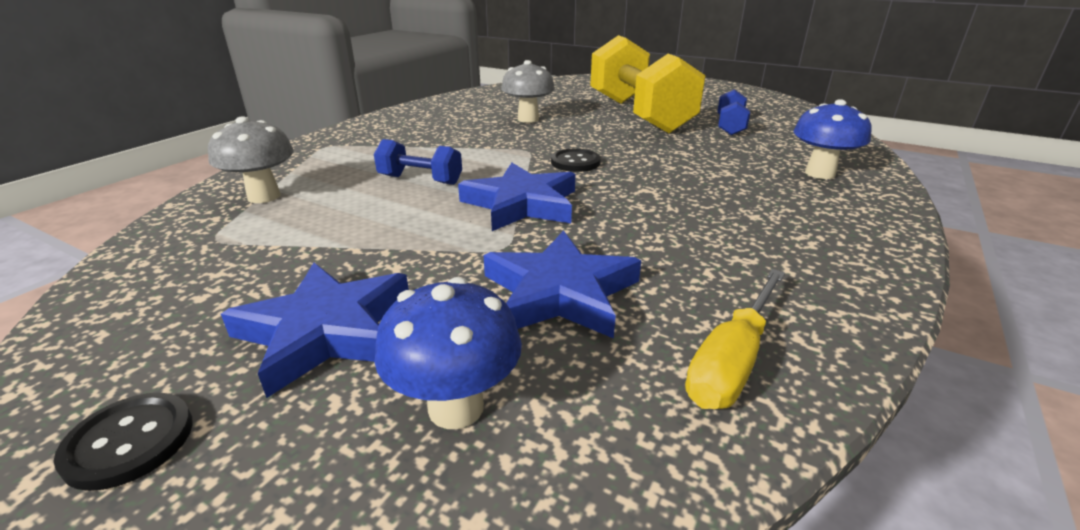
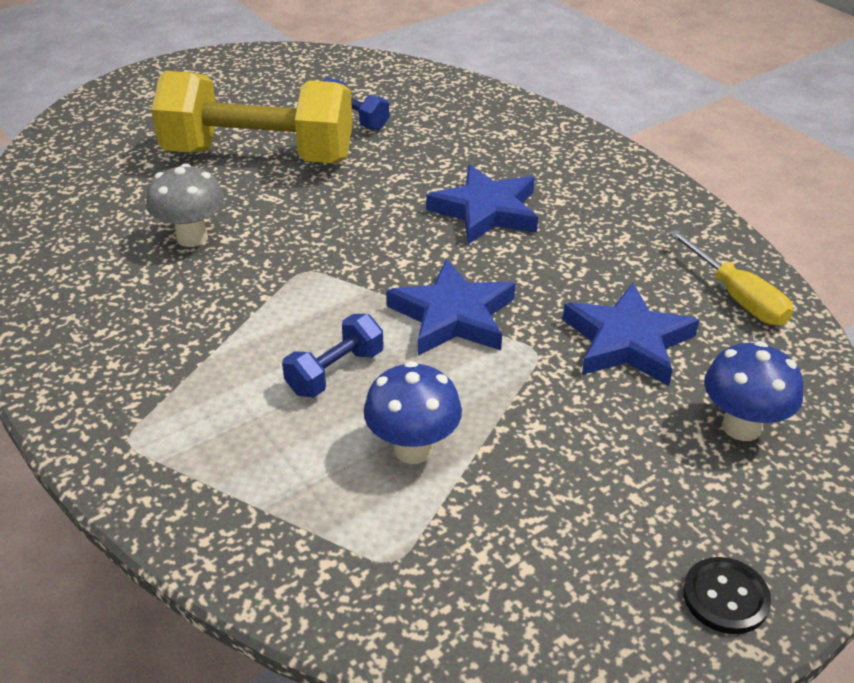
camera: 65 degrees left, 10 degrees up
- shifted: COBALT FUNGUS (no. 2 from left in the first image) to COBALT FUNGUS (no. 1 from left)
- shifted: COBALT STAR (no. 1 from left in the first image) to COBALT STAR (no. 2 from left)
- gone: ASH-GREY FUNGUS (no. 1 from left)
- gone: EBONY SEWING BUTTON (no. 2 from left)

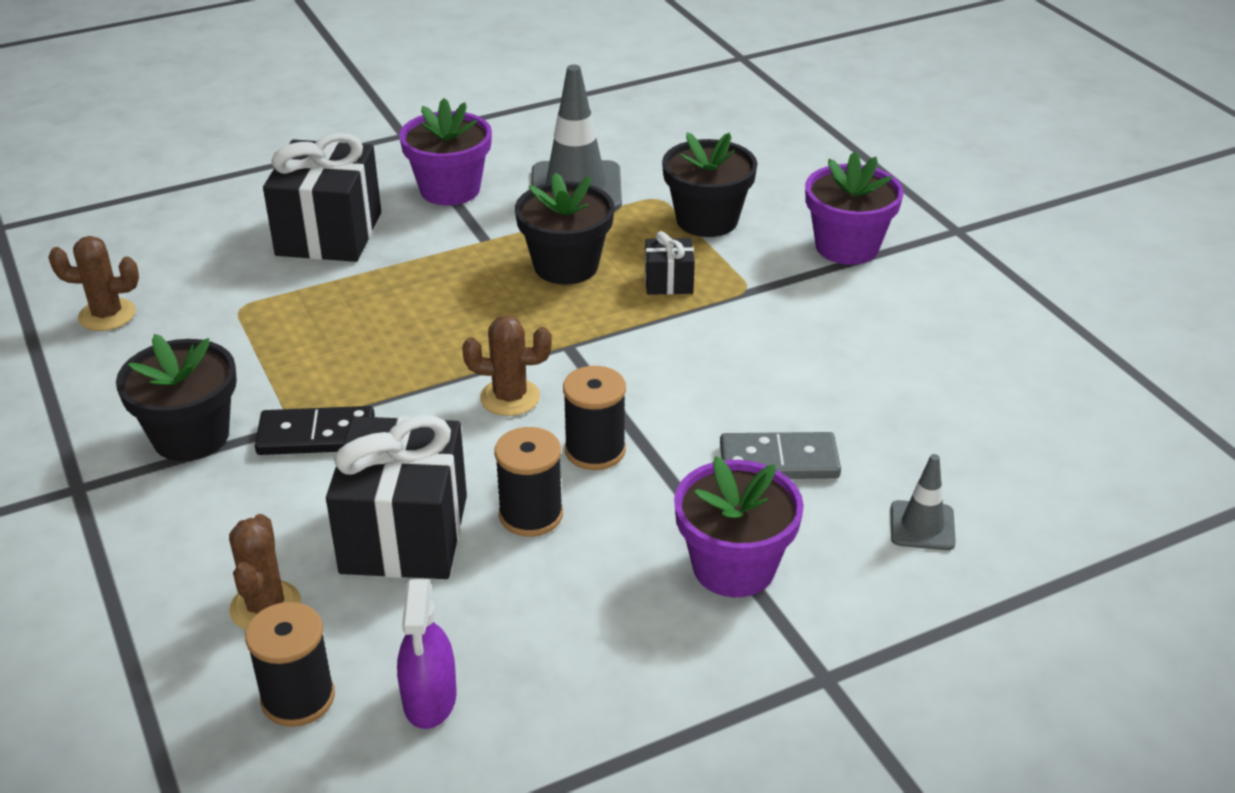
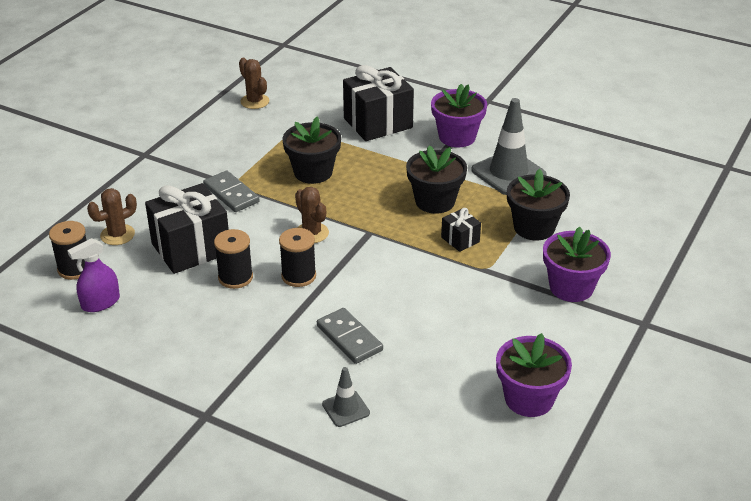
camera: 55 degrees right, 0 degrees up
- repainted: EBONY DOMINO to ASH-GREY DOMINO (no. 1 from left)
- shifted: EBONY POTTED PLANT (no. 1 from left)
- shifted: ROYAL PURPLE POTTED PLANT (no. 2 from left)

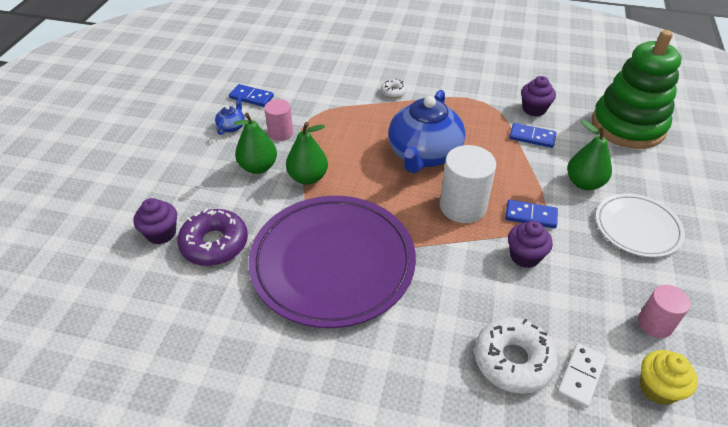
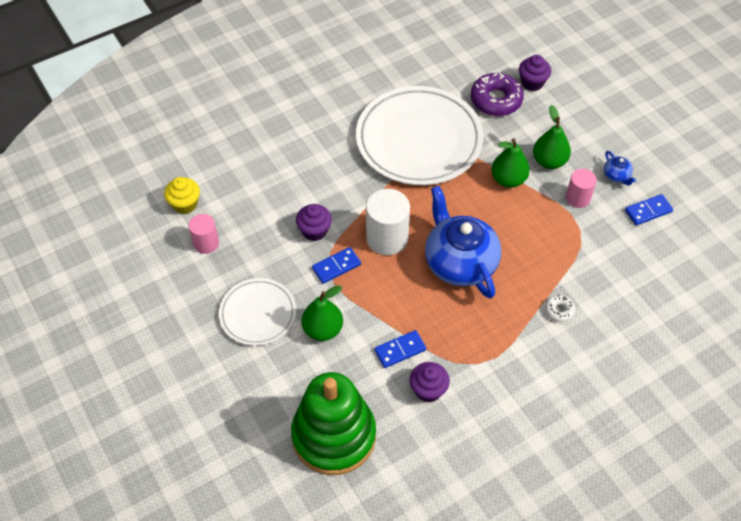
camera: 135 degrees right, 10 degrees up
- repainted: ROYAL PURPLE FLAT DISH to SNOW-WHITE FLAT DISH (no. 2 from left)
- gone: SNOW-WHITE GLAZED DONUT (no. 2 from left)
- gone: SNOW-WHITE DOMINO

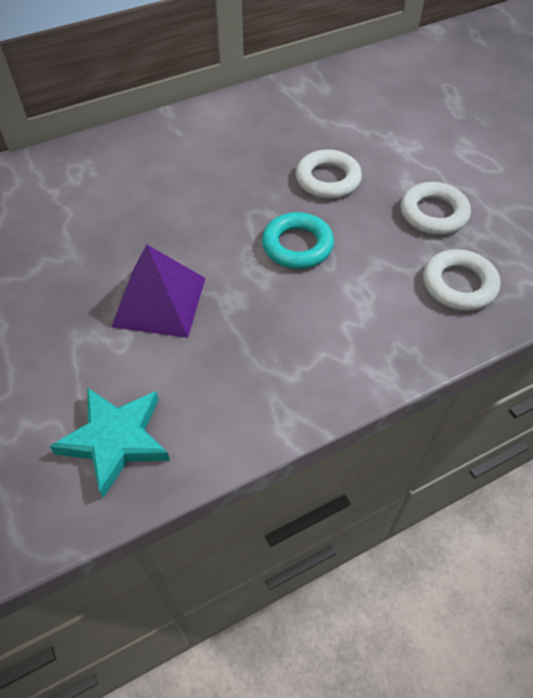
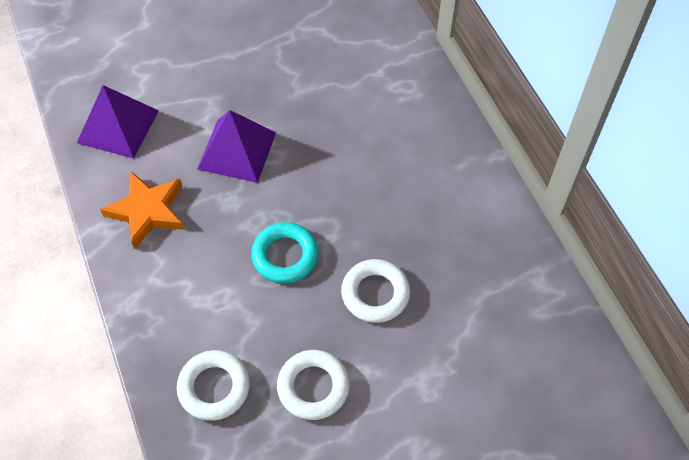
camera: 95 degrees right, 5 degrees up
- swapped: TEAL STAR to ROYAL PURPLE SOLID PYRAMID (no. 1 from left)
- new: ORANGE-COLOURED STAR

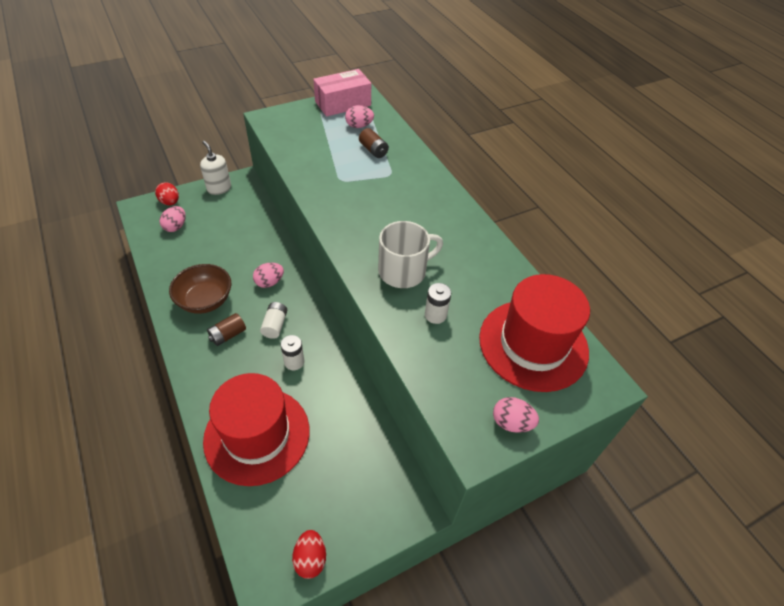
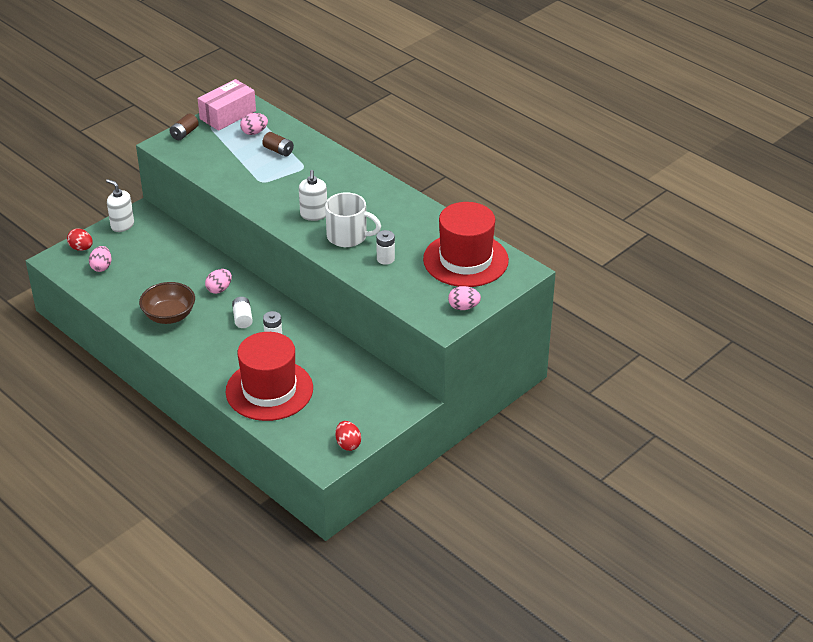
camera: 15 degrees left, 10 degrees down
- shifted: DARK BROWN BATTERY (no. 1 from left)
- new: SNOW-WHITE PUMP BOTTLE (no. 2 from left)
- rotated: SNOW-WHITE MUG 60 degrees clockwise

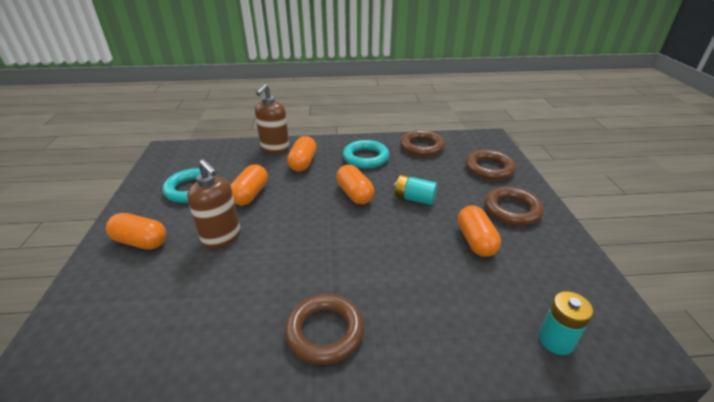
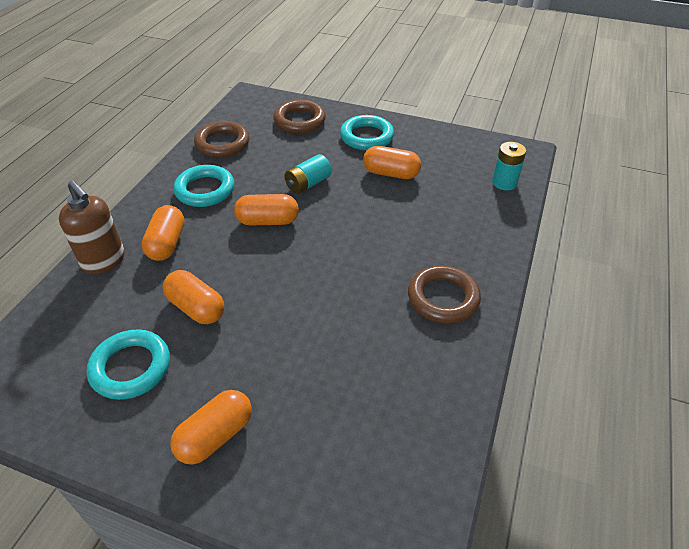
camera: 65 degrees left, 10 degrees up
- rotated: ORANGE-COLOURED CAPSULE (no. 3 from left in the first image) 60 degrees clockwise
- repainted: DARK BROWN RING (no. 4 from left) to TEAL RING (no. 3 from left)
- gone: DARK BROWN PUMP BOTTLE (no. 1 from left)

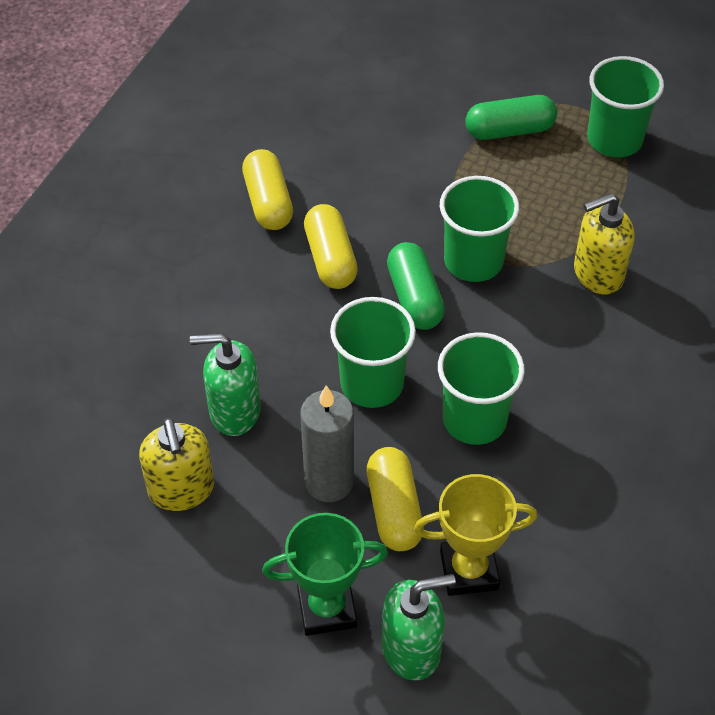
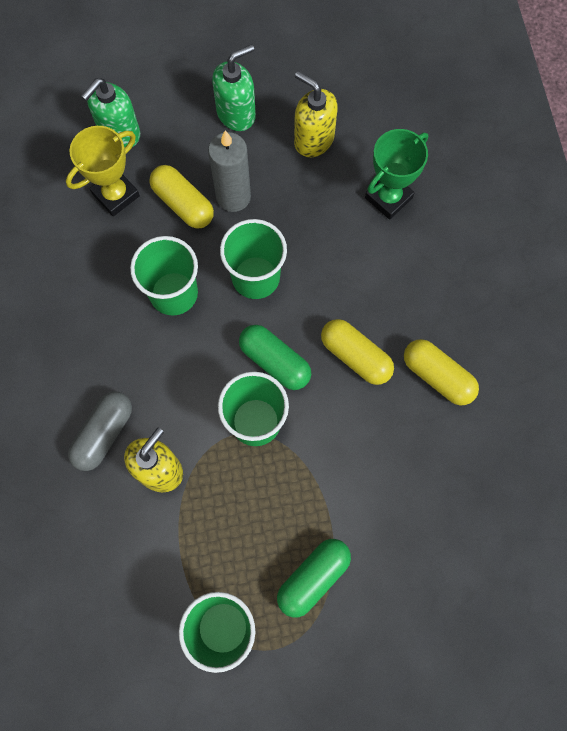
camera: 145 degrees right, 20 degrees up
- new: ASH-GREY CAPSULE
- shifted: EMERALD PUMP BOTTLE (no. 1 from left in the first image) to EMERALD PUMP BOTTLE (no. 2 from left)
- shifted: EMERALD TROPHY

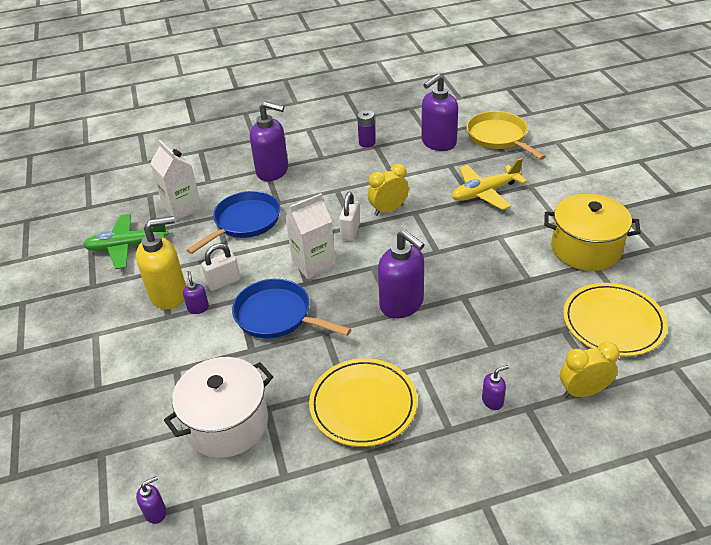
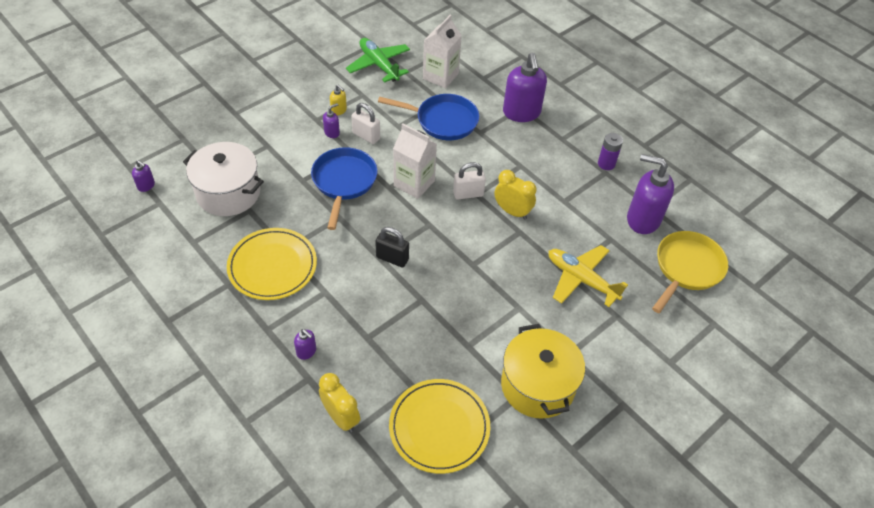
camera: 60 degrees right, 10 degrees up
- scaled: YELLOW PUMP BOTTLE x0.44
- swapped: ROYAL PURPLE PUMP BOTTLE (no. 4 from left) to EBONY PADLOCK

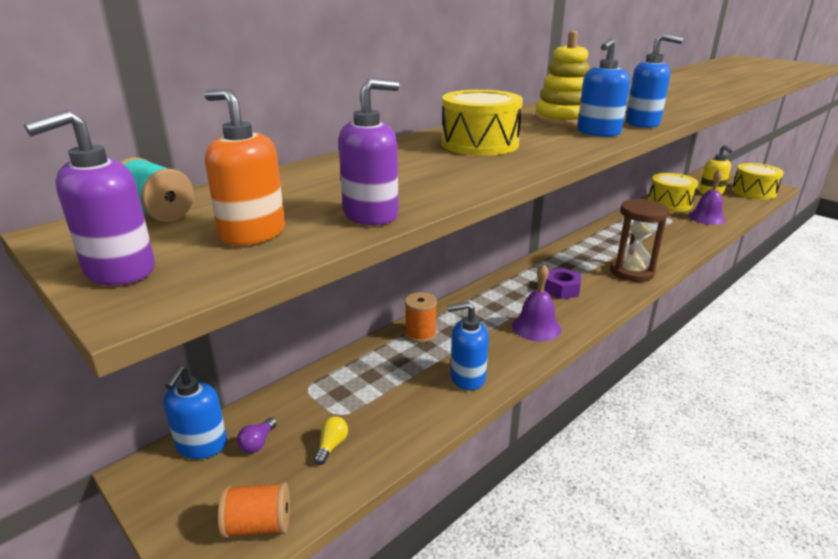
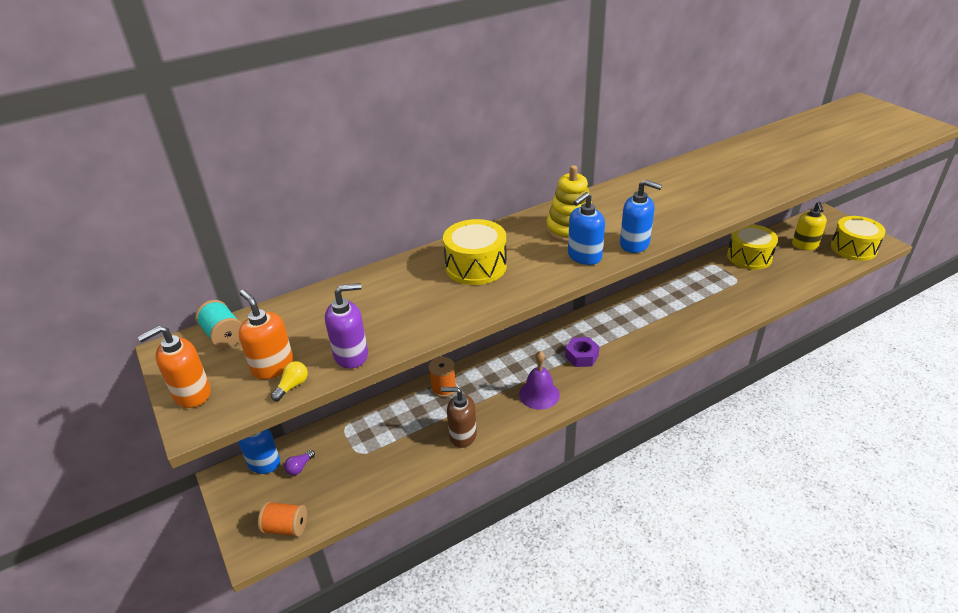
camera: 15 degrees right, 10 degrees up
- repainted: ROYAL PURPLE PUMP BOTTLE (no. 1 from left) to ORANGE-COLOURED PUMP BOTTLE (no. 1 from left)
- shifted: YELLOW BULB
- repainted: COBALT PUMP BOTTLE (no. 2 from left) to DARK BROWN PUMP BOTTLE
- gone: DARK BROWN SAND TIMER
- gone: ROYAL PURPLE HAND BELL (no. 2 from left)

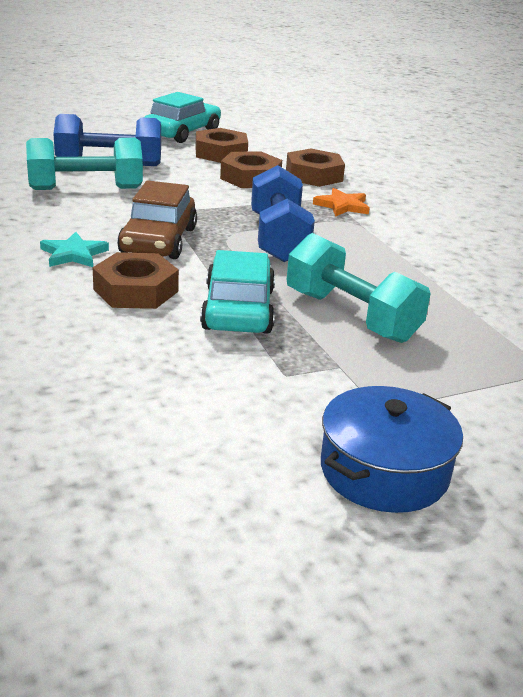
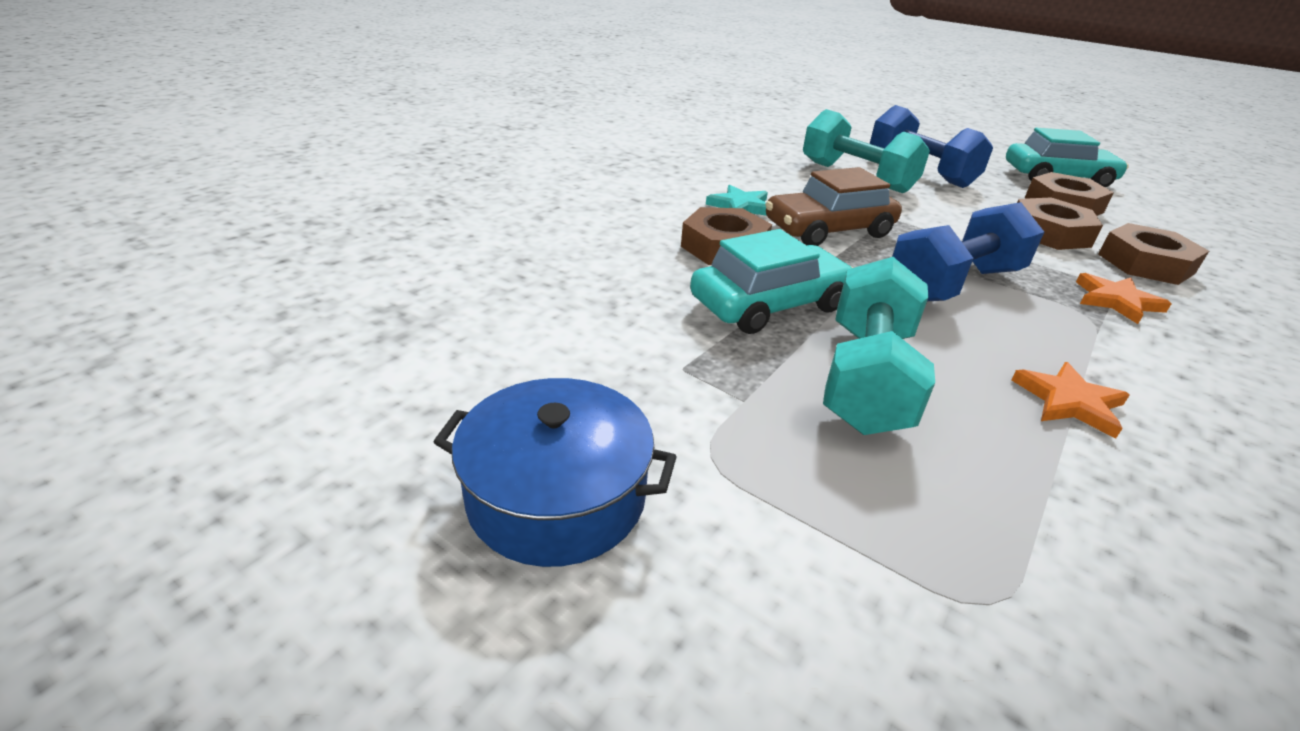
camera: 60 degrees right, 5 degrees up
- new: ORANGE-COLOURED STAR (no. 1 from left)

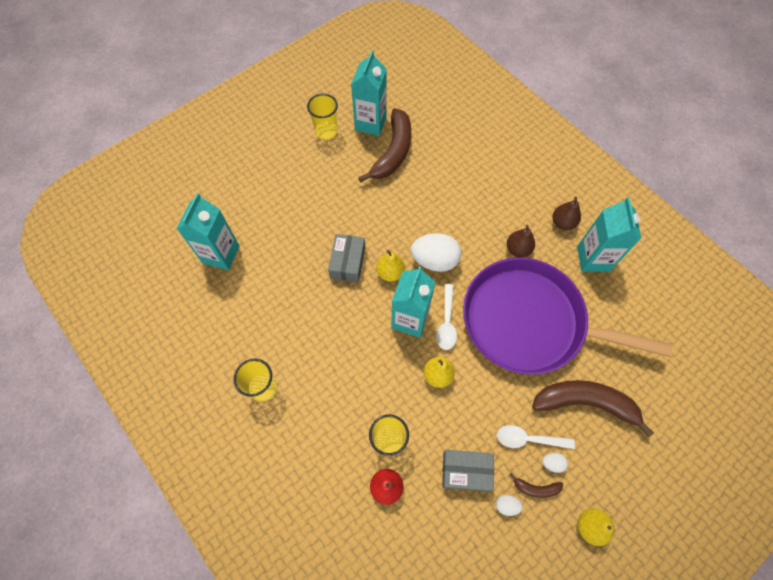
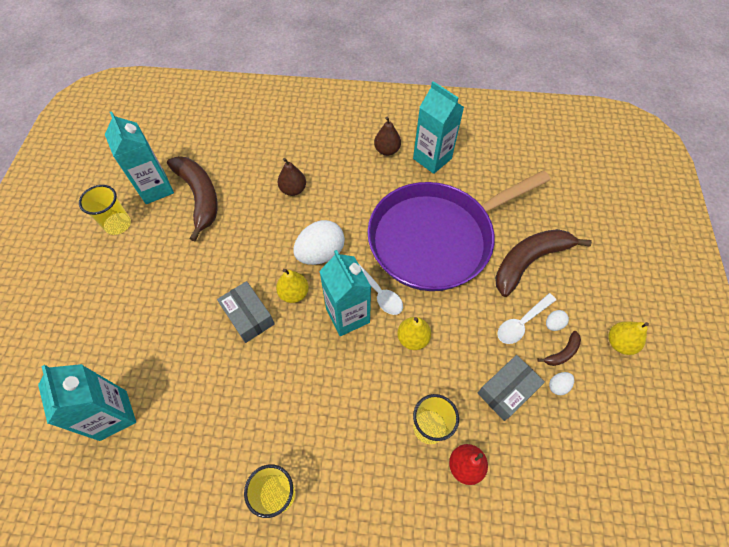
camera: 45 degrees left, 5 degrees down
- shifted: DARK BROWN PEAR (no. 1 from left)

